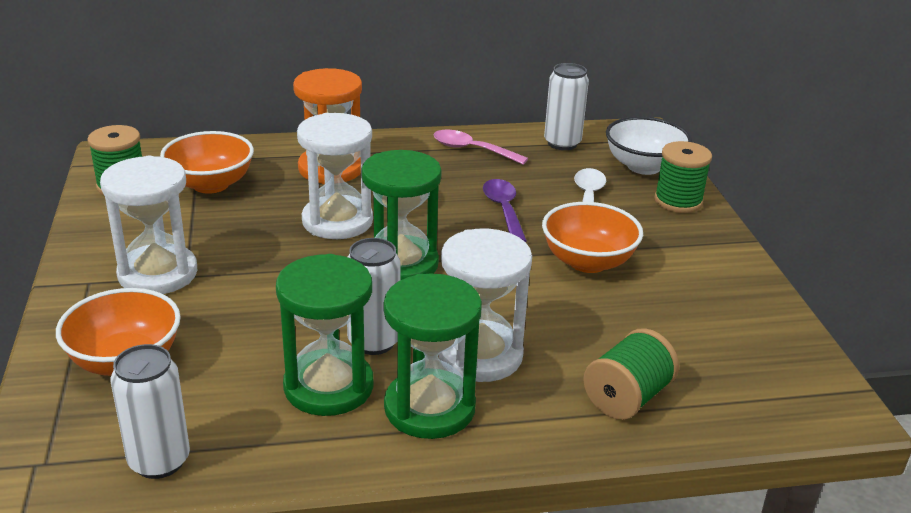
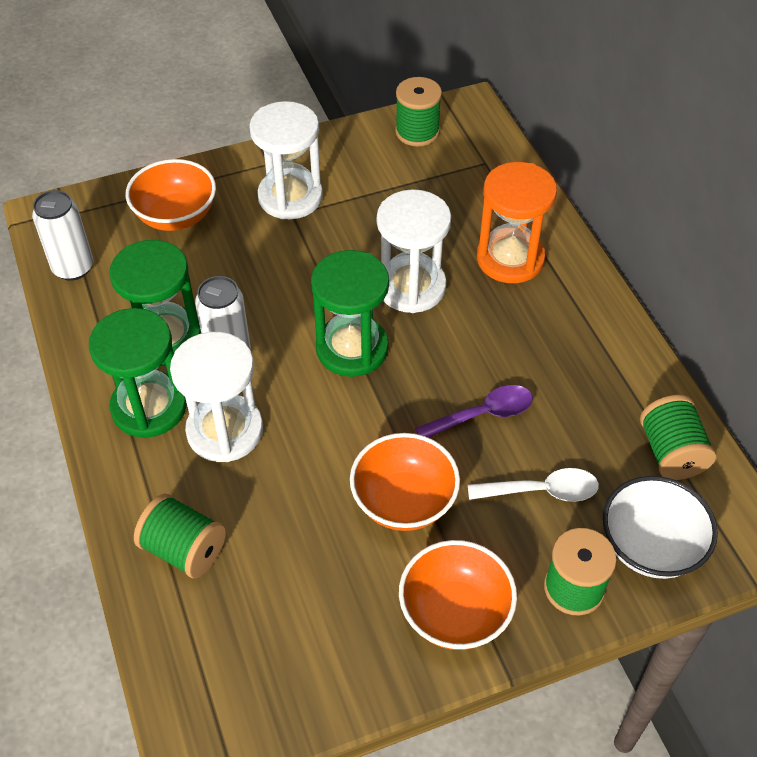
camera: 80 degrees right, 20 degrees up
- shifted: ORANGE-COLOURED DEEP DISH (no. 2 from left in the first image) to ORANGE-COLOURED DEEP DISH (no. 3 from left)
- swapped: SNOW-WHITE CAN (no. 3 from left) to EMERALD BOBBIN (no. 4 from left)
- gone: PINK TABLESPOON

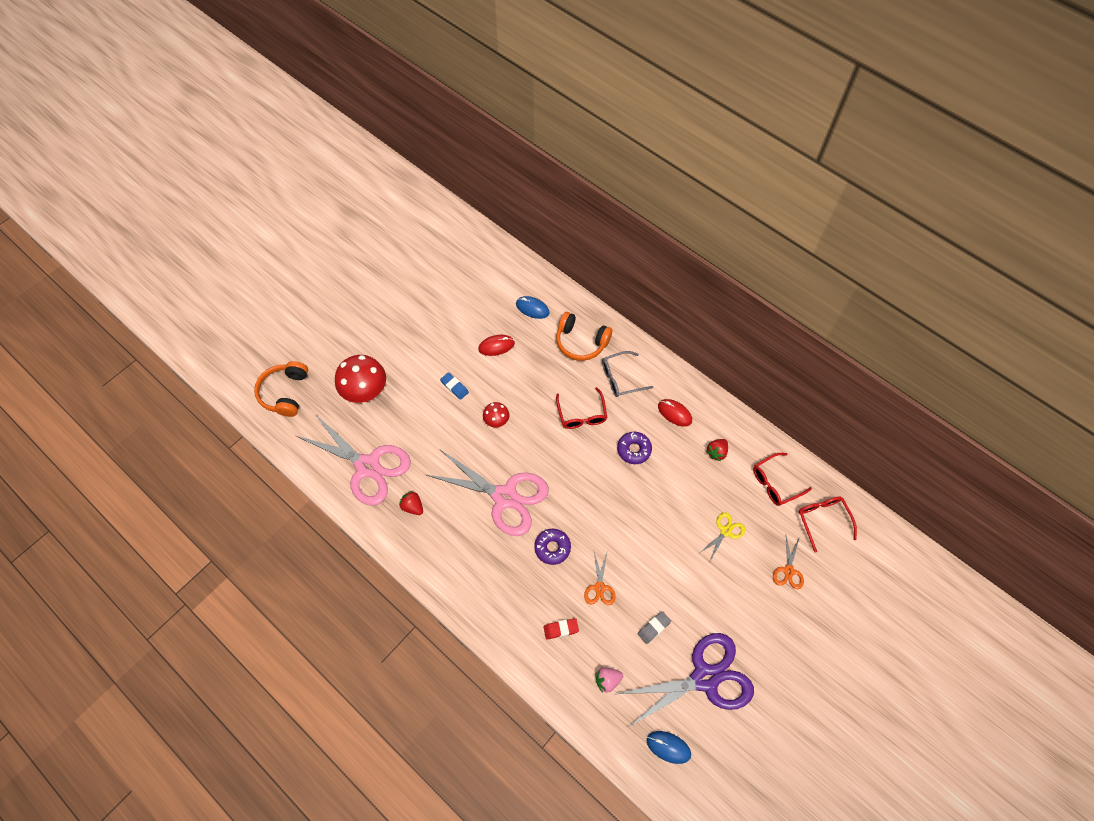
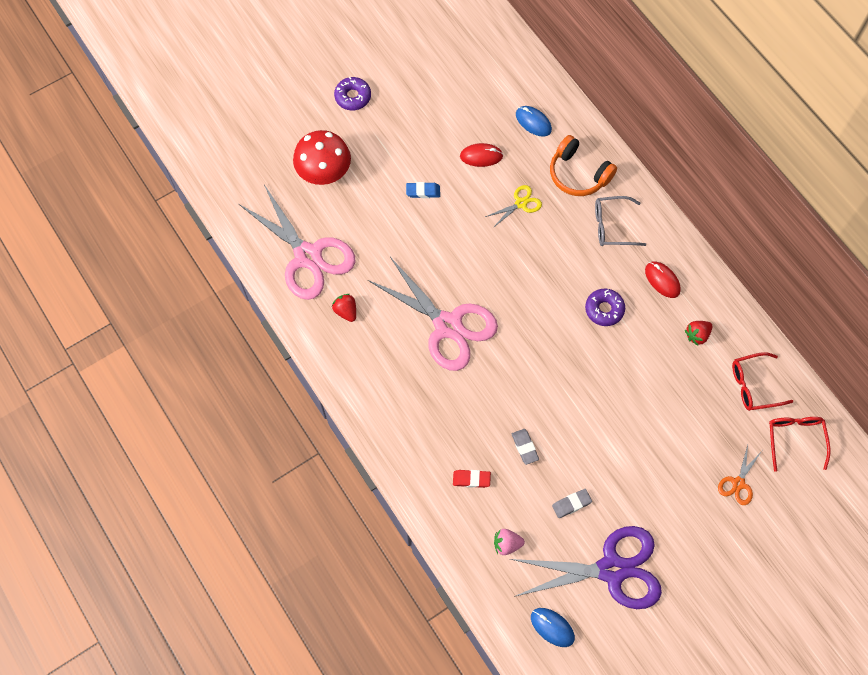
camera: 15 degrees right, 5 degrees up
- shifted: ROYAL PURPLE GLAZED DONUT (no. 1 from left)
- rotated: COBALT PENCIL ERASER 60 degrees counterclockwise
- shifted: YELLOW SHEARS
- swapped: ORANGE-COLOURED SHEARS (no. 1 from left) to ASH-GREY PENCIL ERASER (no. 1 from left)
- gone: ORANGE-COLOURED OVER-EAR HEADPHONES (no. 1 from left)
- gone: CRIMSON FUNGUS (no. 2 from left)
- gone: CRIMSON GLASSES (no. 1 from left)

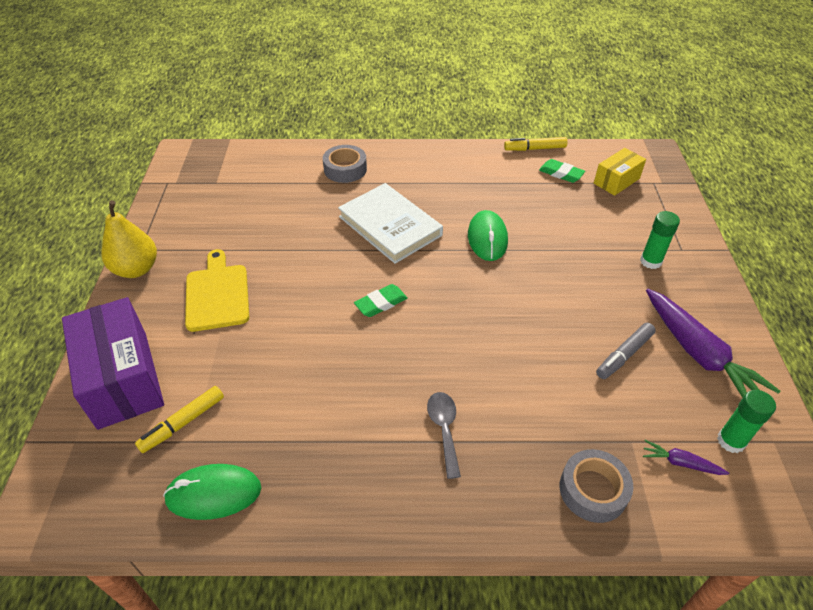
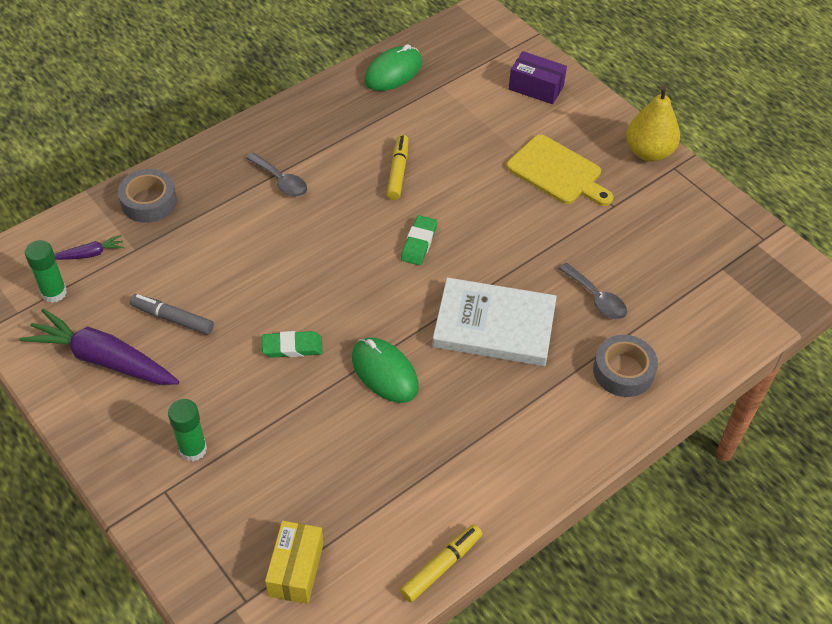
camera: 140 degrees right, 5 degrees up
- rotated: ASH-GREY FELT PEN 75 degrees counterclockwise
- shifted: EMERALD PENCIL ERASER (no. 2 from left in the first image) to EMERALD PENCIL ERASER (no. 1 from left)
- shifted: YELLOW FELT PEN (no. 1 from left)
- scaled: ROYAL PURPLE BOX x0.55
- new: ASH-GREY TABLESPOON (no. 2 from left)

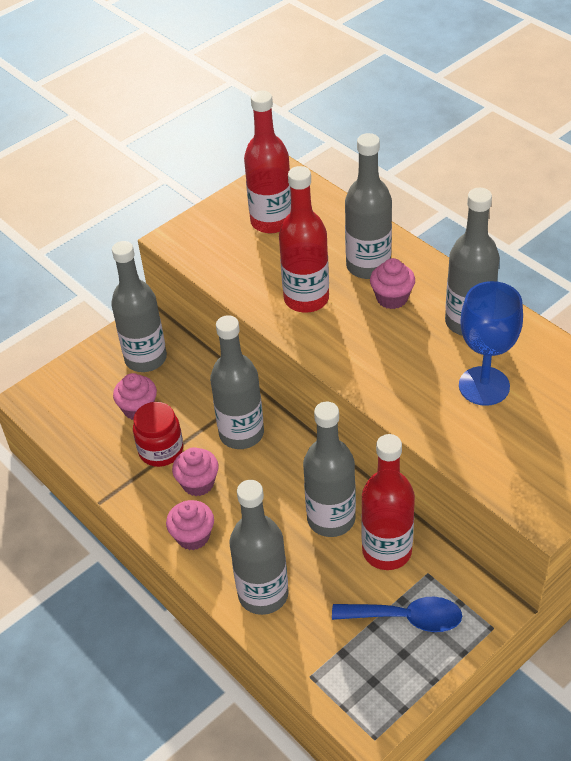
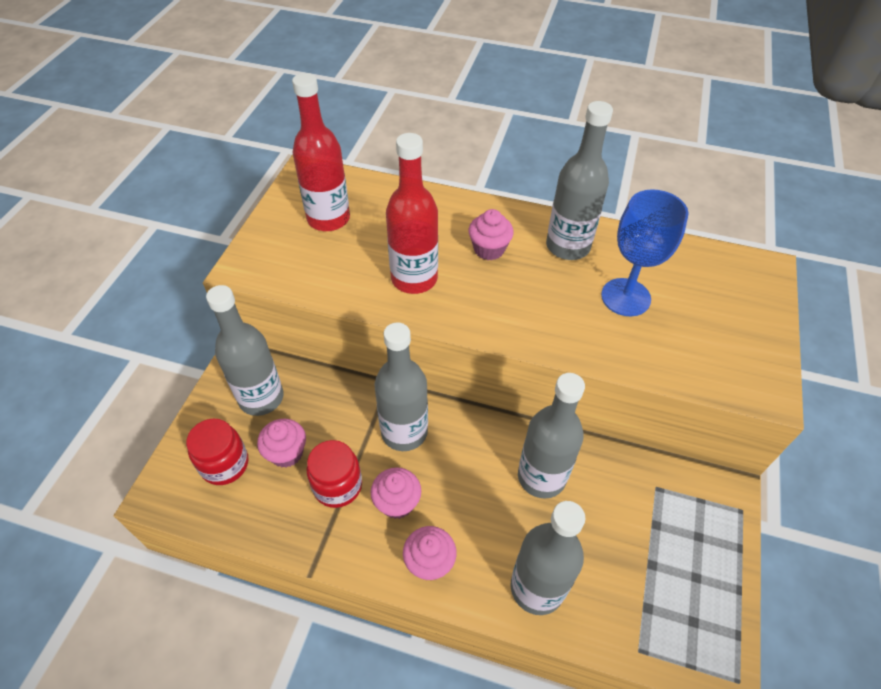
camera: 35 degrees left, 5 degrees up
- new: CRIMSON PRESERVE JAR (no. 1 from left)
- gone: COBALT TABLESPOON
- gone: ASH-GREY FLASK (no. 5 from left)
- gone: CRIMSON FLASK (no. 3 from left)

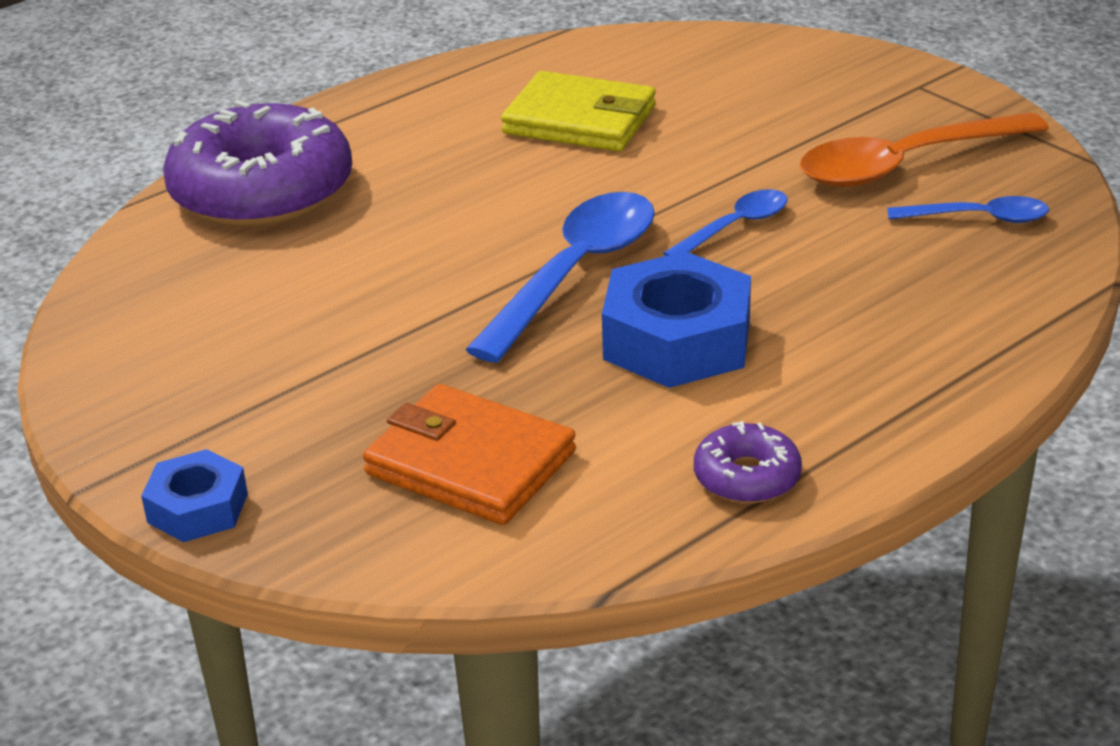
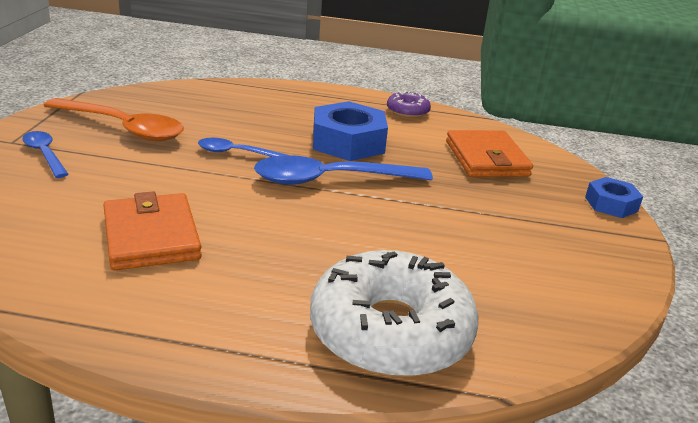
camera: 135 degrees left, 5 degrees down
- shifted: COBALT TABLESPOON (no. 3 from left in the first image) to COBALT TABLESPOON (no. 1 from left)
- repainted: YELLOW BILLFOLD to ORANGE-COLOURED BILLFOLD (no. 1 from left)
- repainted: ROYAL PURPLE GLAZED DONUT (no. 1 from left) to SNOW-WHITE GLAZED DONUT

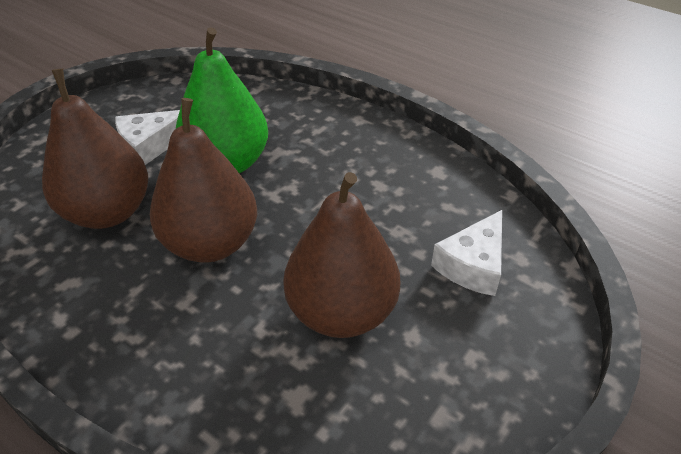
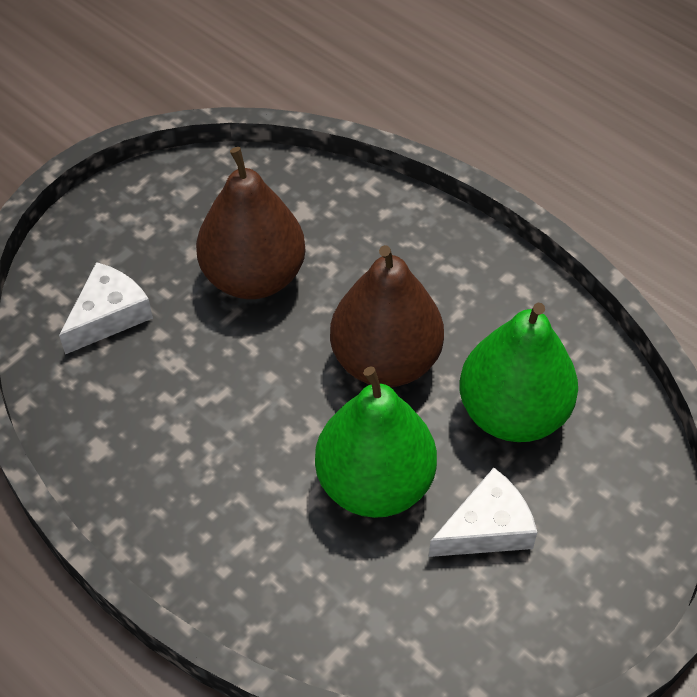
camera: 175 degrees left, 10 degrees up
- repainted: DARK BROWN PEAR (no. 1 from left) to EMERALD PEAR (no. 2 from left)

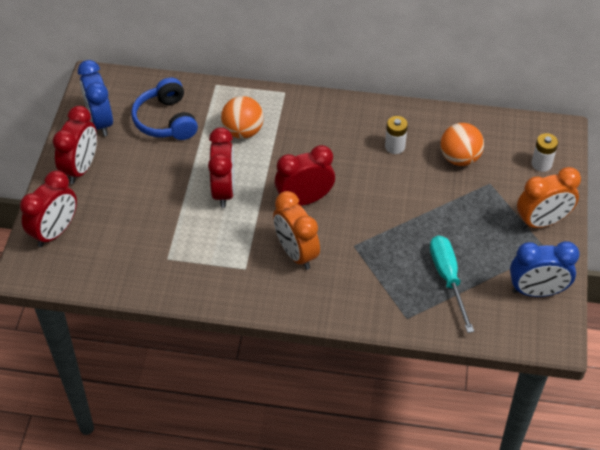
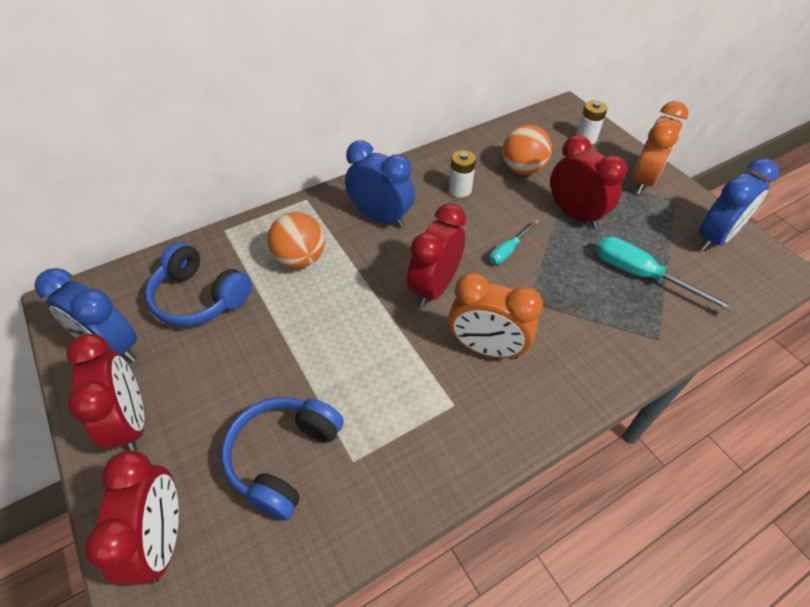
camera: 40 degrees left, 0 degrees up
- new: COBALT OVER-EAR HEADPHONES (no. 2 from left)
- new: COBALT ALARM CLOCK (no. 2 from left)
- new: TEAL FLAT SCREWDRIVER (no. 1 from left)
- shifted: CRIMSON ALARM CLOCK (no. 3 from left in the first image) to CRIMSON ALARM CLOCK (no. 4 from left)

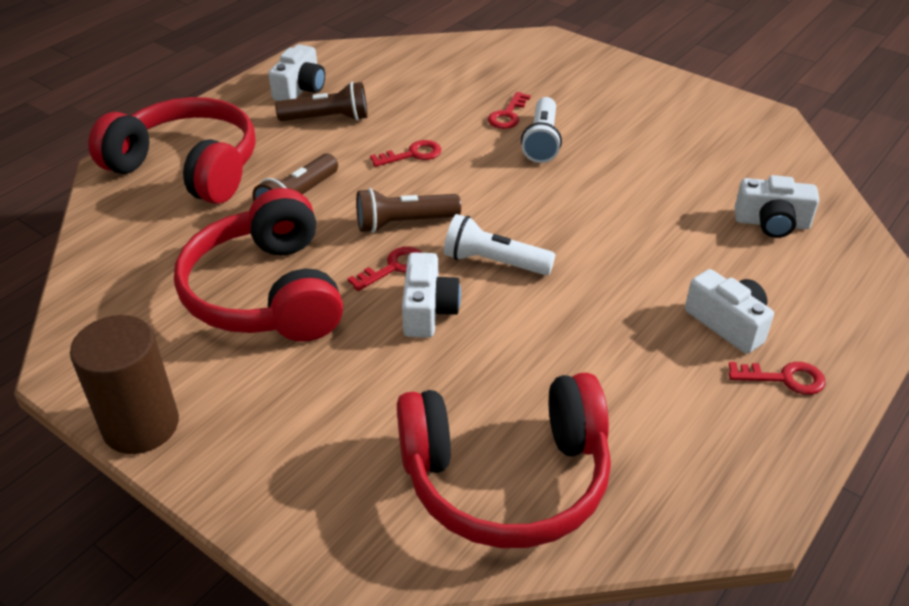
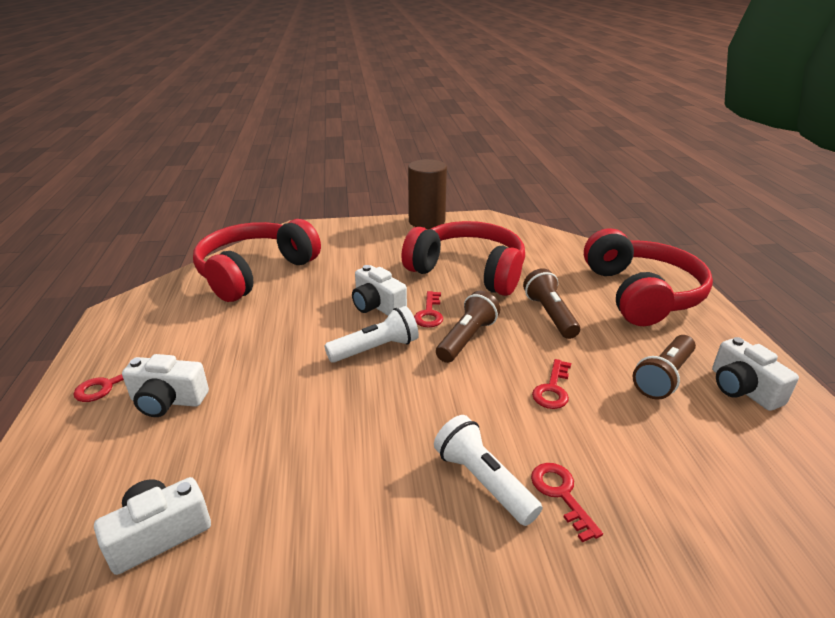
camera: 135 degrees right, 10 degrees down
- rotated: CRIMSON OVER-EAR HEADPHONES (no. 1 from left in the first image) 75 degrees counterclockwise

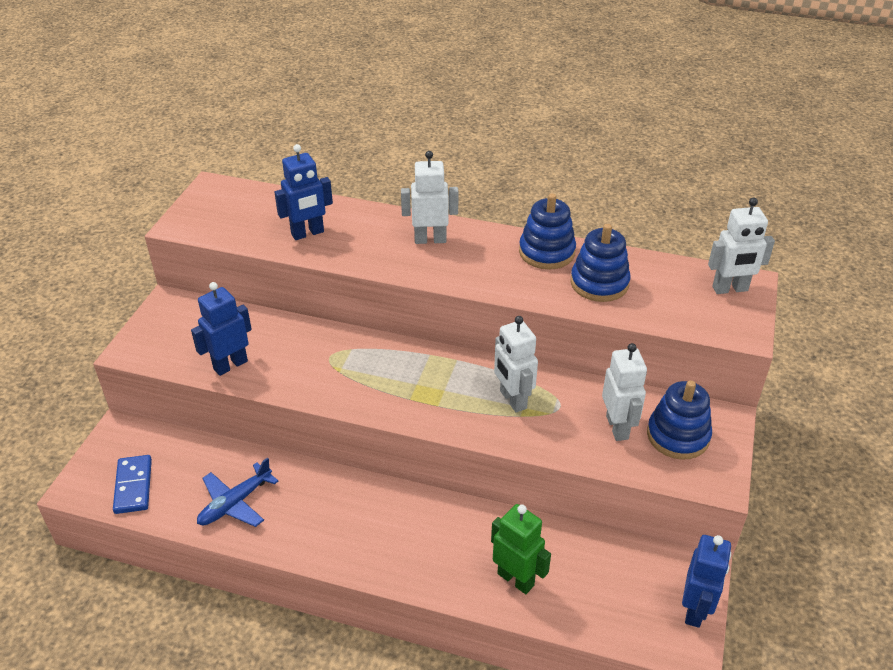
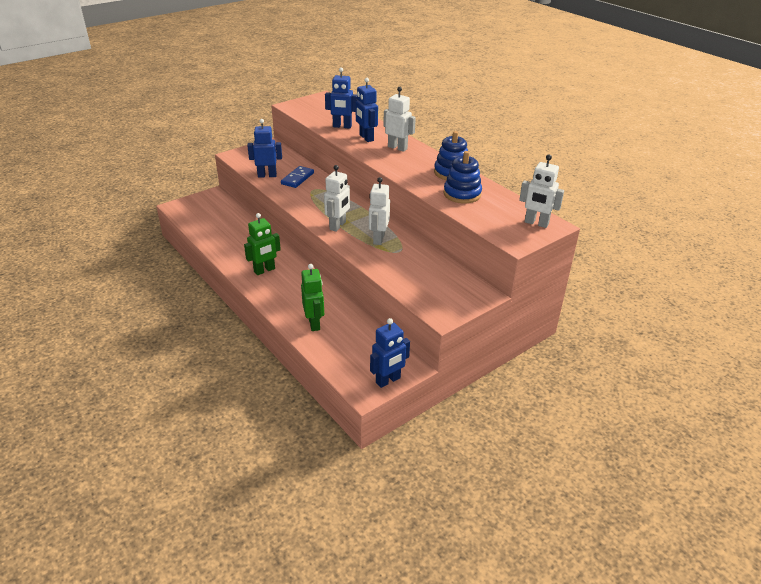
camera: 35 degrees right, 5 degrees down
- new: EMERALD TOY ROBOT (no. 1 from left)
- shifted: COBALT DOMINO
- shifted: SNOW-WHITE TOY ROBOT (no. 3 from left in the first image) to SNOW-WHITE TOY ROBOT (no. 1 from left)
- new: COBALT TOY ROBOT (no. 3 from left)
- gone: COBALT PLANE
- gone: COBALT RING STACKER (no. 3 from left)

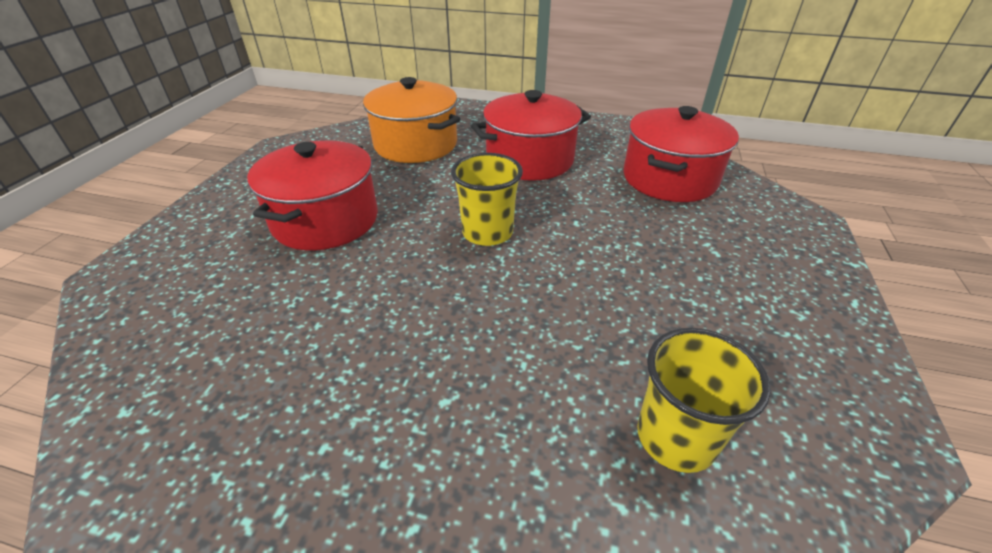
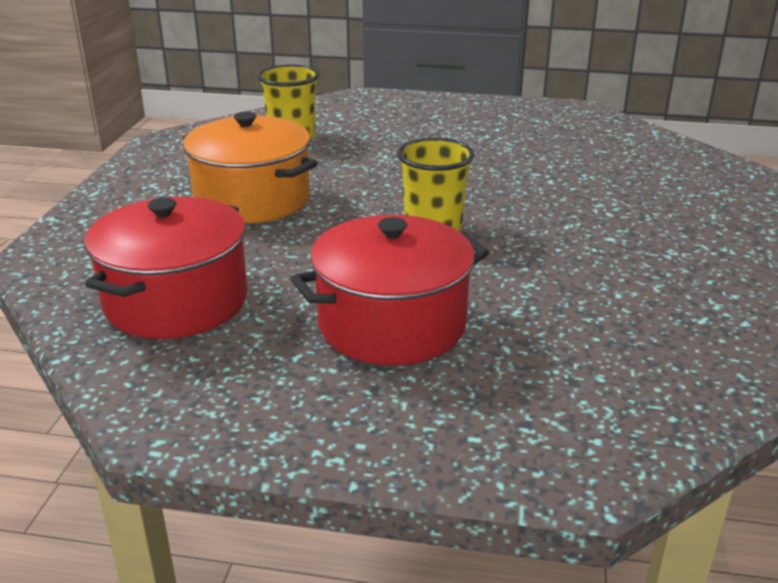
camera: 175 degrees right, 10 degrees down
- shifted: ORANGE-COLOURED STOCKPOT
- gone: CRIMSON STOCKPOT (no. 1 from left)

